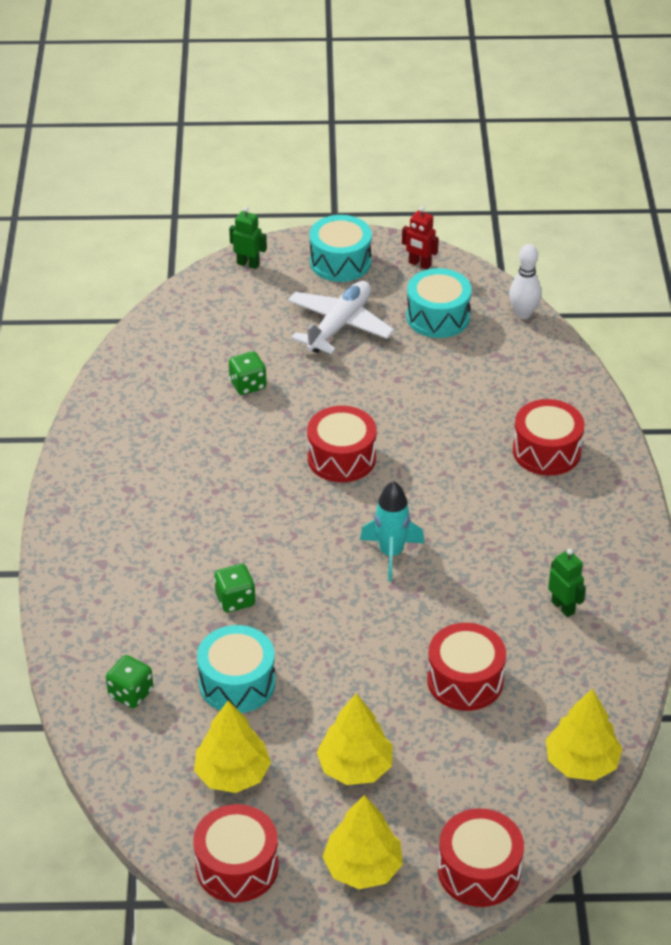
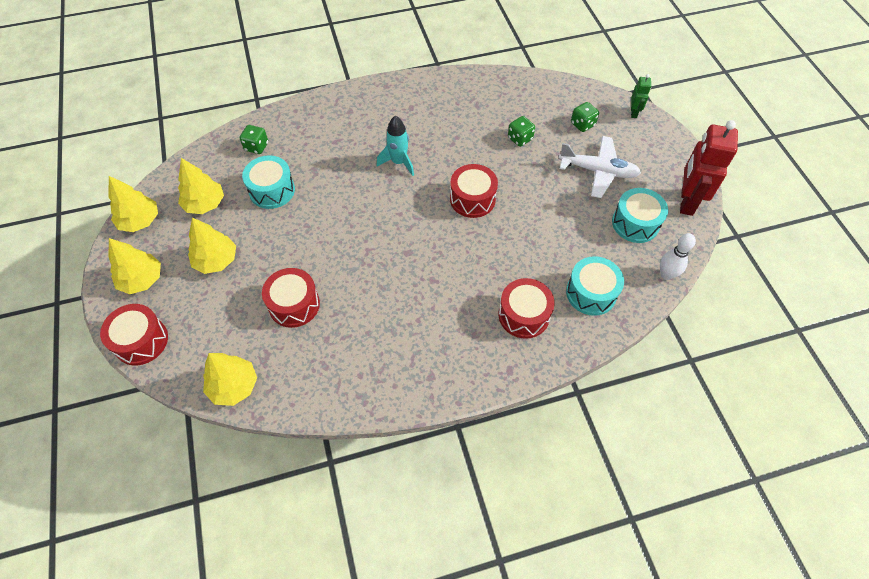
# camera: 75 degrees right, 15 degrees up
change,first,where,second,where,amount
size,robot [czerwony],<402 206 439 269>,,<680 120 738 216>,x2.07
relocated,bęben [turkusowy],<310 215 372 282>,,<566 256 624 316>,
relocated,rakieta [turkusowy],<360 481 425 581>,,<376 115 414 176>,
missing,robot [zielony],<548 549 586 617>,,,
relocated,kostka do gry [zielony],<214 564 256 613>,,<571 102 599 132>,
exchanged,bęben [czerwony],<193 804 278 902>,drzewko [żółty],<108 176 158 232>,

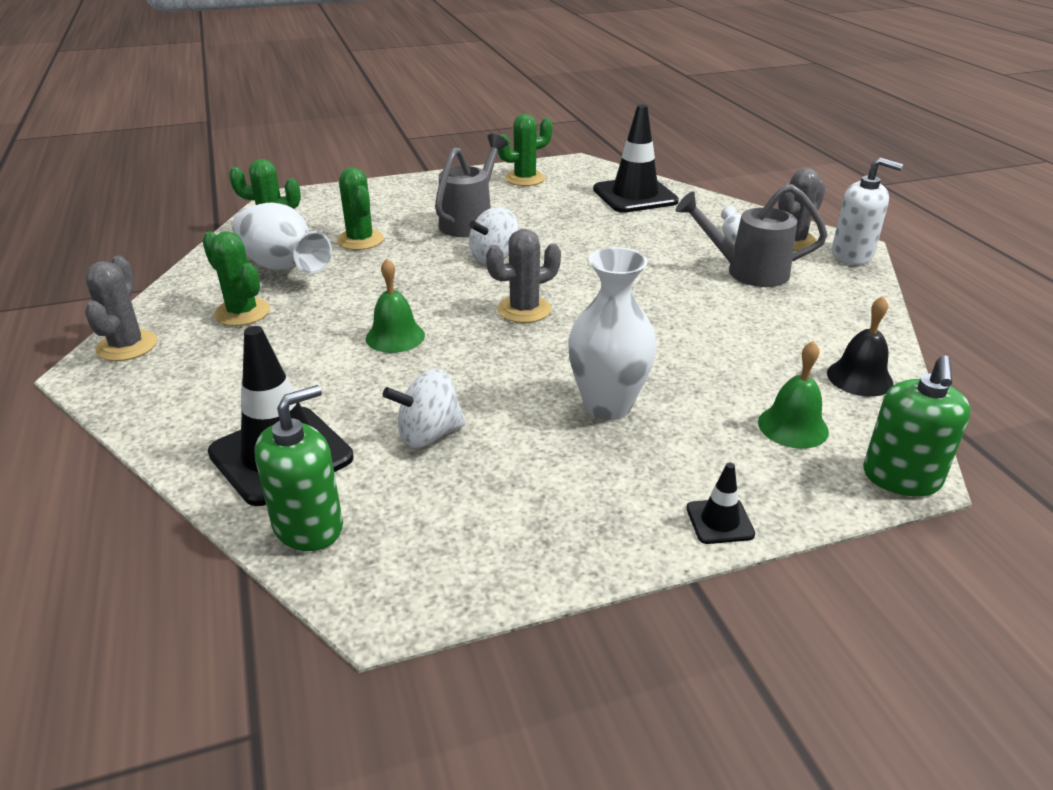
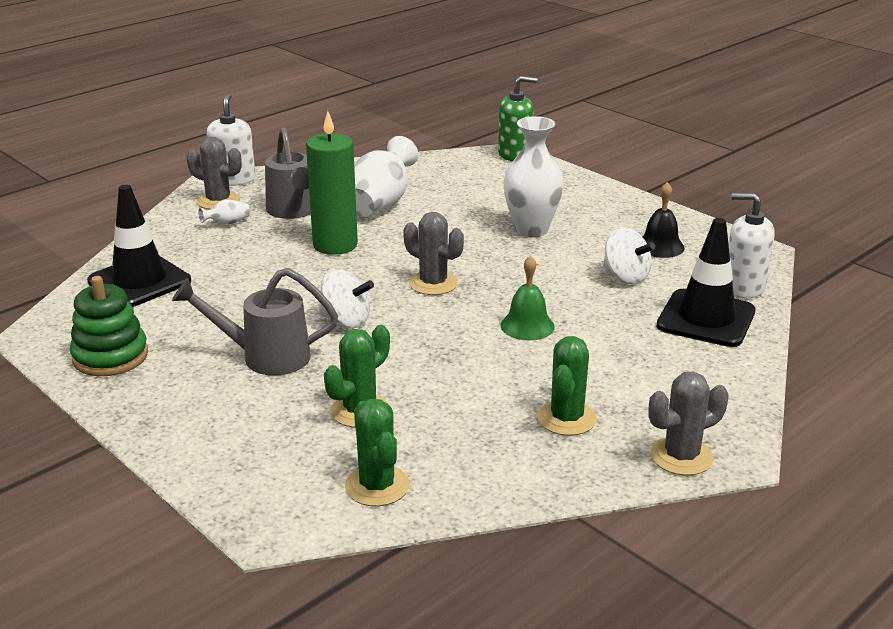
# camera: 115 degrees left, 5 degrees down
change,first,where,second,where,amount
exchanged,kaktus [zielony],<498 114 553 186>,zabawka nakładanka [zielony],<70 276 148 376>,
relocated,wazon [biały],<232 202 332 274>,,<354 136 418 217>,
relocated,dzwonek [czarny],<827 296 893 397>,,<643 182 685 258>,
missing,dzwonek [zielony],<758 341 829 449>,,,
colour,dozownik mydła [zielony],<254 385 343 551>,dozownik mydła [biały],<729 193 775 298>,
missing,pachołek [czarny],<686 463 755 544>,,,
appeared,,,świeca [zielony],<306 111 358 255>,

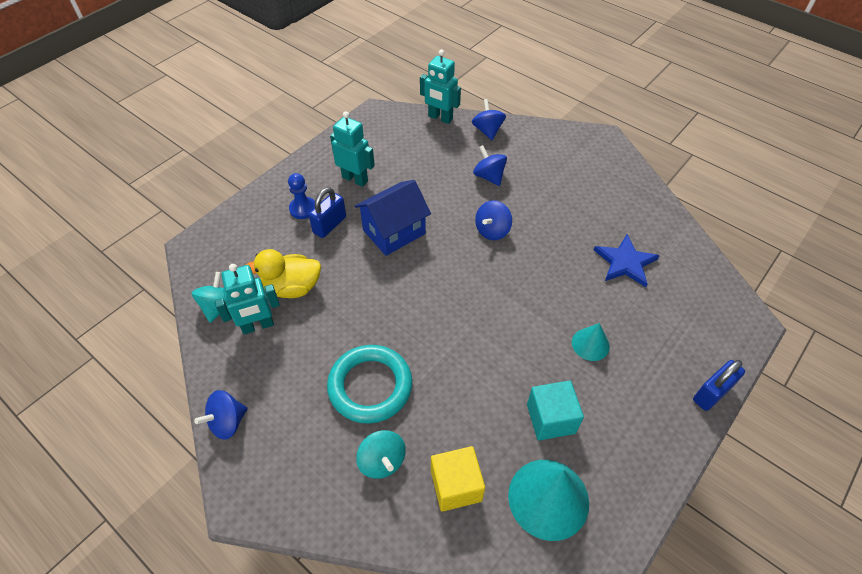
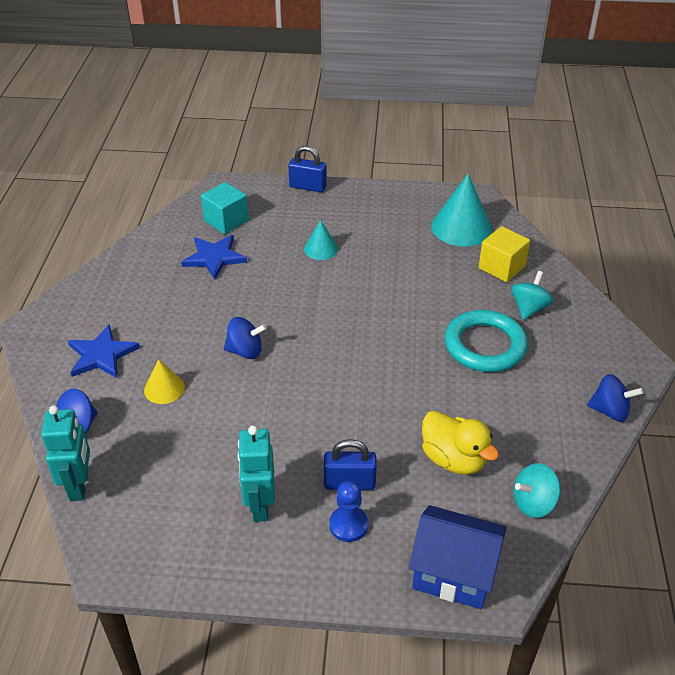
# camera: 125 degrees left, 10 degrees down
change,first,where,second,where,amount
exchanged,bączek [niebieski],<473 145 507 186>,stożek [żółty],<144 359 185 404>,
relocated,domek [niebieski],<355 180 431 256>,,<409 505 507 609>,
missing,robot [turkusowy],<215 264 280 334>,,,
relocated,sześcian [turkusowy],<527 380 584 441>,,<201 182 249 234>,
appeared,,,gwiazda [niebieski],<68 324 140 378>,

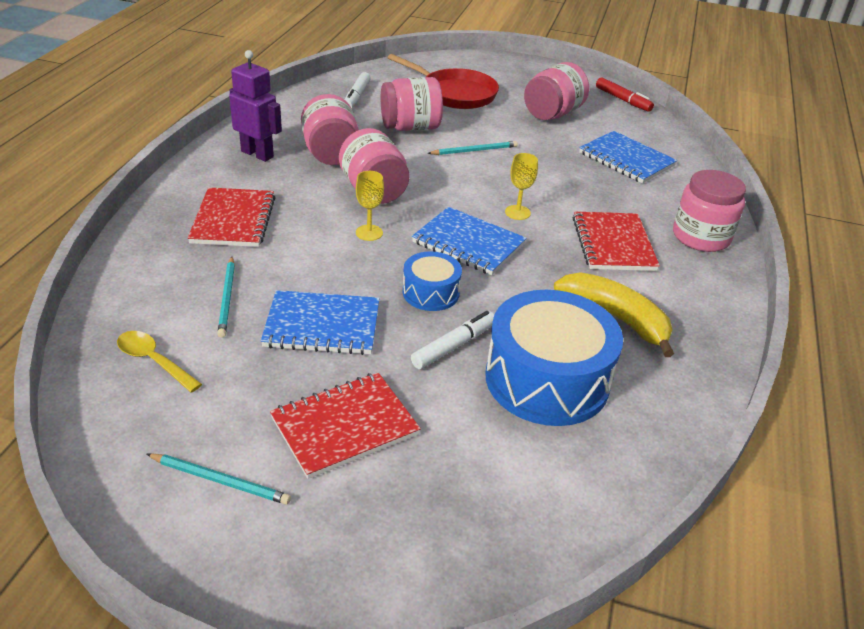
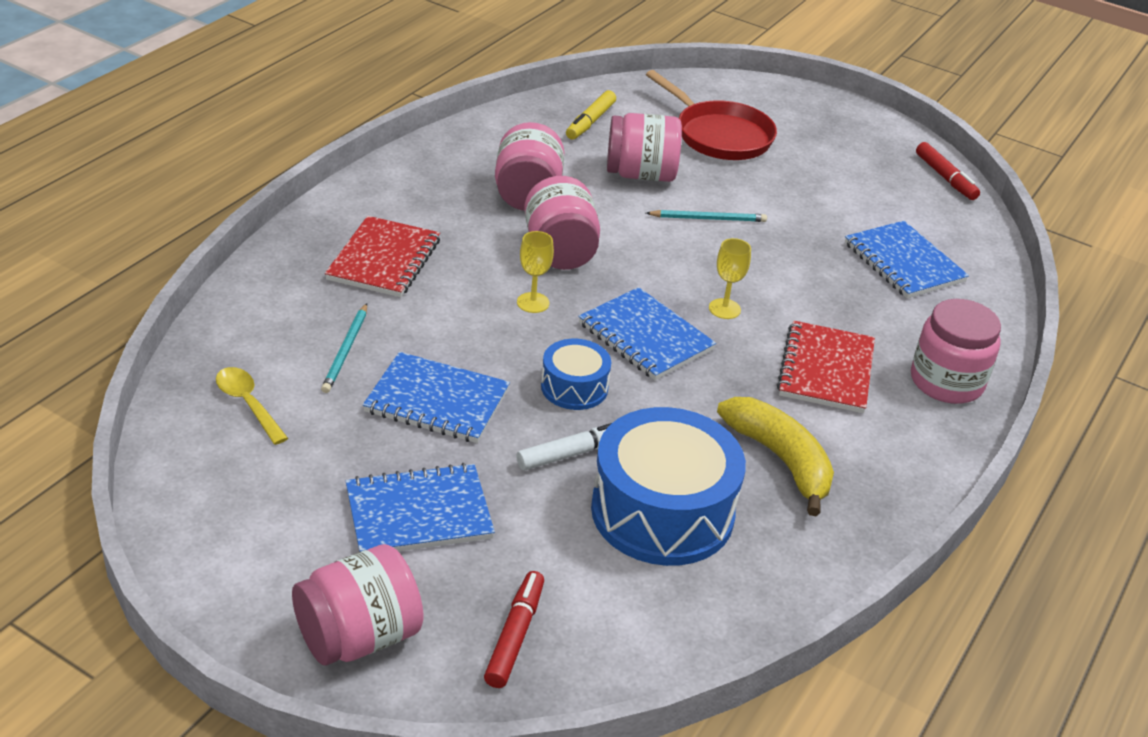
# camera: 15 degrees right, 0 degrees up
change,first,where,second,where,amount
missing,robot [fioletowy],<229 50 282 162>,,,
relocated,słoik [różowy],<524 62 589 120>,,<292 544 423 665>,
colour,flamaster [biały],<345 72 371 108>,flamaster [żółty],<566 90 616 140>,
colour,zeszyt [czerwony],<270 372 421 479>,zeszyt [niebieski],<346 463 495 552>,
missing,ołówek [turkusowy],<147 453 291 505>,,,
appeared,,,flamaster [czerwony],<484 571 544 688>,

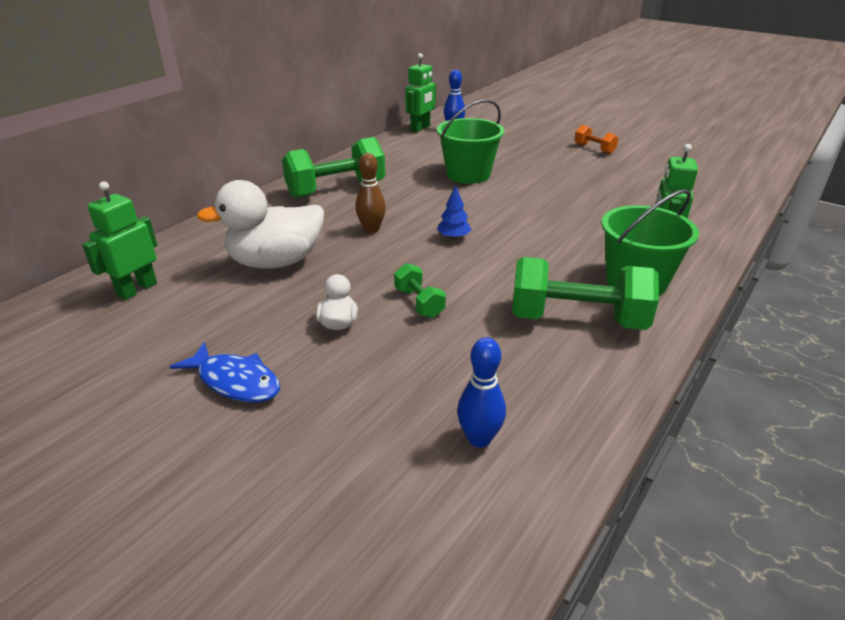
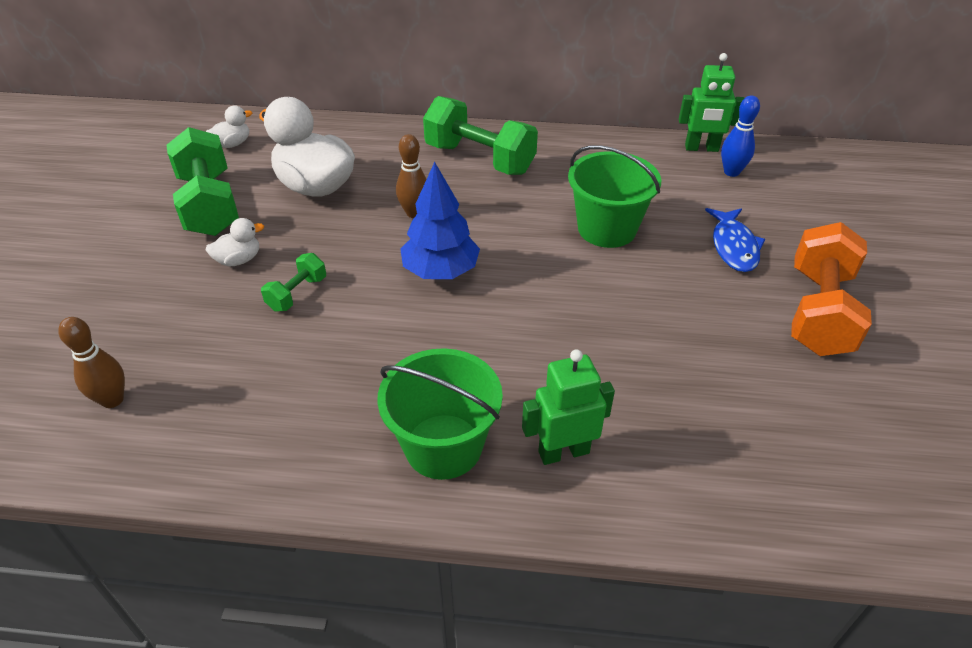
# camera: 60 degrees right, 10 degrees up
change,first,where,second,where,amount
size,hantel [pomarańczowy],<574 125 619 154>,,<791 222 872 356>,x2.03
exchanged,robot [zielony],<82 181 157 300>,kaczka [biały],<206 105 252 148>,
size,drzewko [niebieski],<437 185 472 239>,,<400 162 480 279>,x1.92
relocated,hantel [zielony],<512 257 659 330>,,<166 127 239 236>,
colour,kręgiel [niebieski],<457 337 506 448>,kręgiel [brązowy],<58 317 125 408>,
relocated,ryba [niebieski],<170 342 280 402>,,<705 208 765 272>,

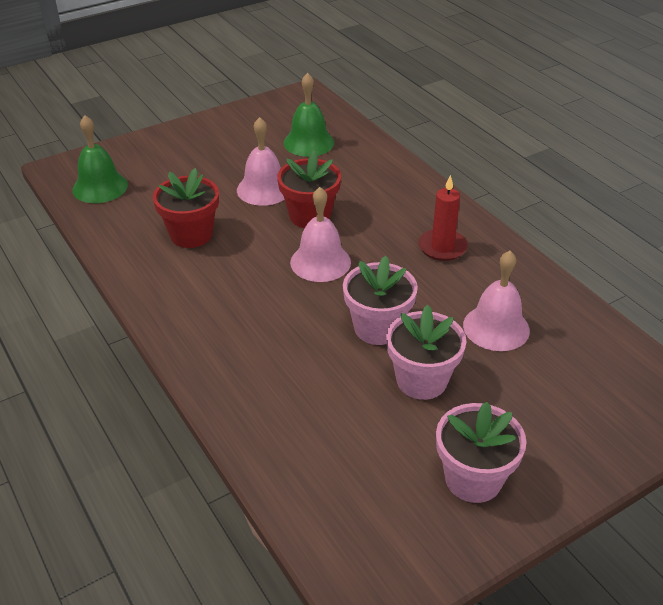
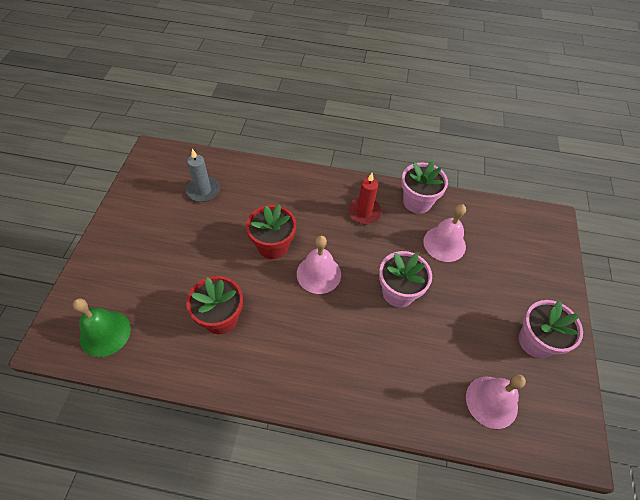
# camera: 50 degrees left, 15 degrees up
change,first,where,second,where,amount
exchanged,dzwonek [zielony],<284 73 334 157>,świeca [szary],<186 149 220 202>,
relocated,dzwonek [różowy],<237 117 285 206>,,<466 374 526 429>,
relocated,doniczka [różowy],<386 305 466 400>,,<401 161 448 214>,

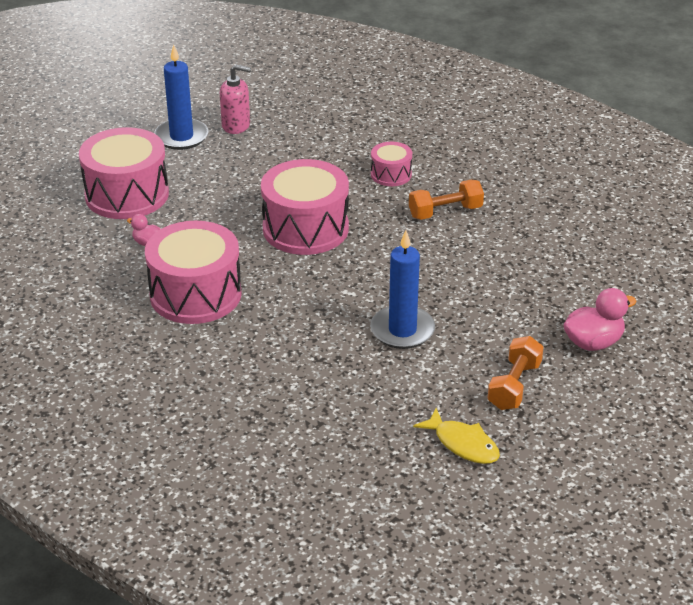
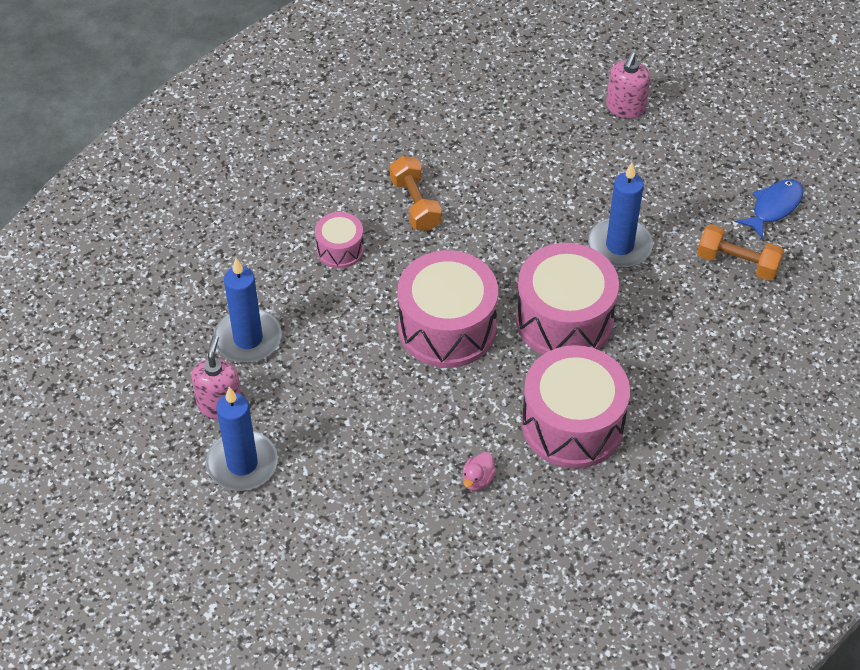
# camera: 90 degrees left, 15 degrees up
change,first,where,second,where,amount
relocated,bęben [różowy],<79 127 169 219>,,<516 243 619 355>,
exchanged,kaczka [różowy],<563 288 637 351>,dozownik mydła [różowy],<606 52 650 119>,
relocated,hantel [pomarańczowy],<487 336 544 410>,,<697 224 784 281>,
colour,ryba [żółty],<413 408 500 464>,ryba [niebieski],<736 179 804 239>,
appeared,,,świeca [niebieski],<214 258 282 363>,

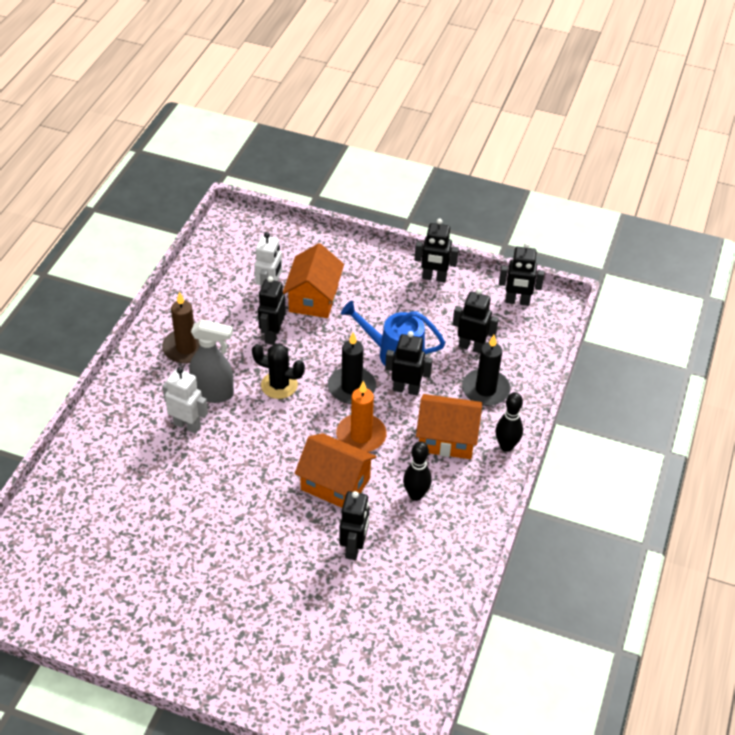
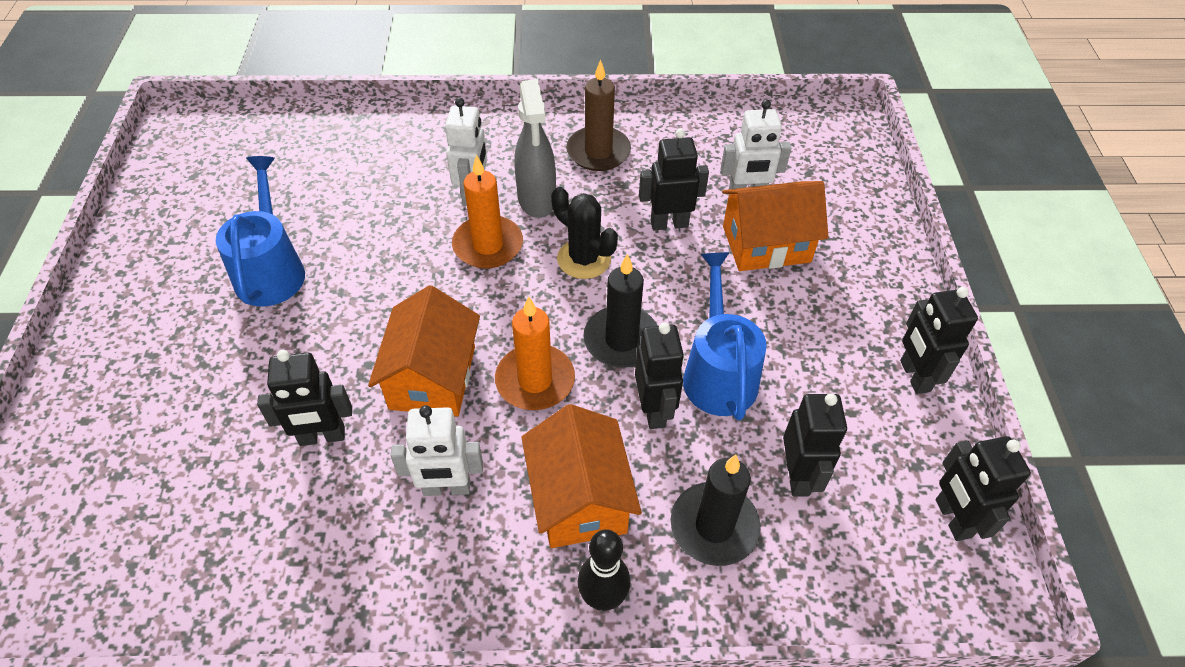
# camera: 70 degrees right, 5 degrees up
change,first,where,second,where,amount
spun,kaktus [czarny],<252 343 305 399>,,<551 187 618 279>,45 degrees counterclockwise
exchanged,kręgiel [czarny],<403 441 432 501>,robot [biały],<390 405 483 496>,
appeared,,,świeca [pomarańczowy],<452 155 523 269>,
appeared,,,konewka [niebieski],<216 156 305 307>,

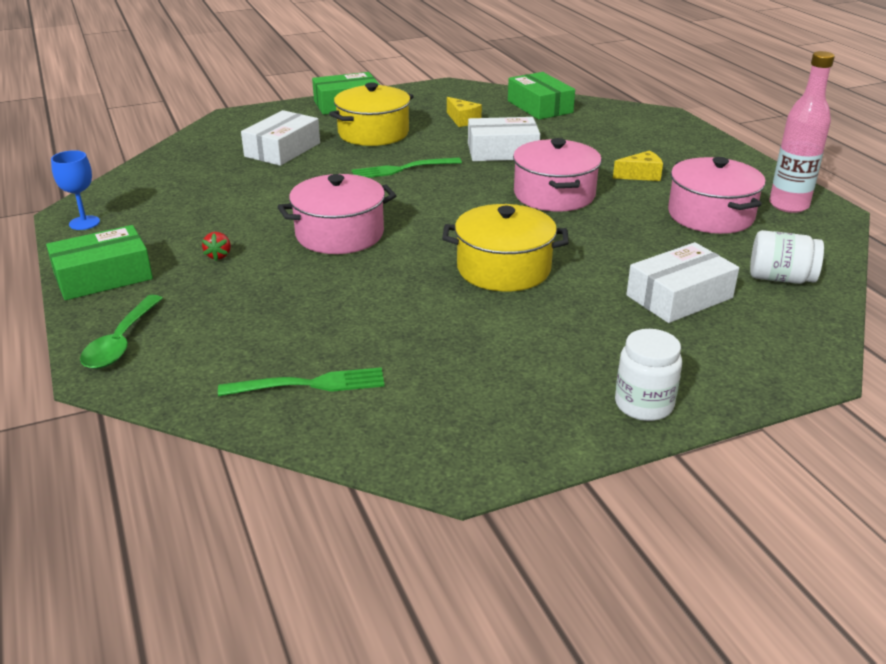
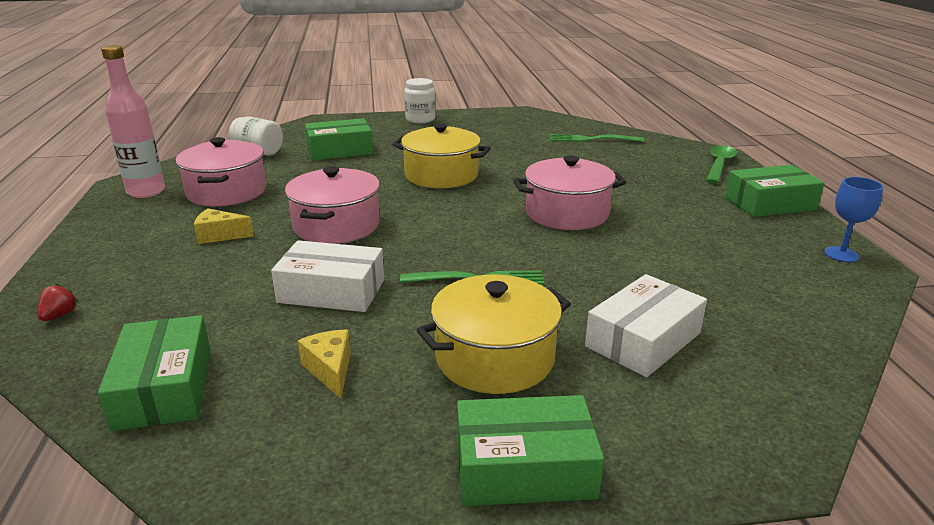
# camera: 165 degrees left, 5 degrees down
change,first,where,second,where,amount
relocated,truskawka [czerwony],<202 232 231 261>,,<38 283 78 321>,
colour,pudełko [biały],<626 242 739 323>,pudełko [zielony],<305 118 373 160>,

